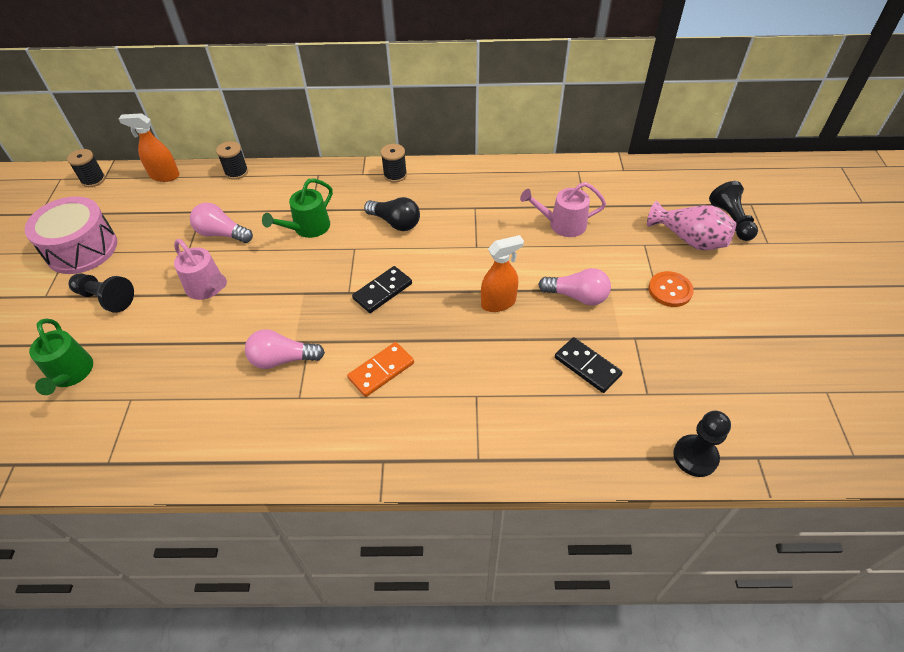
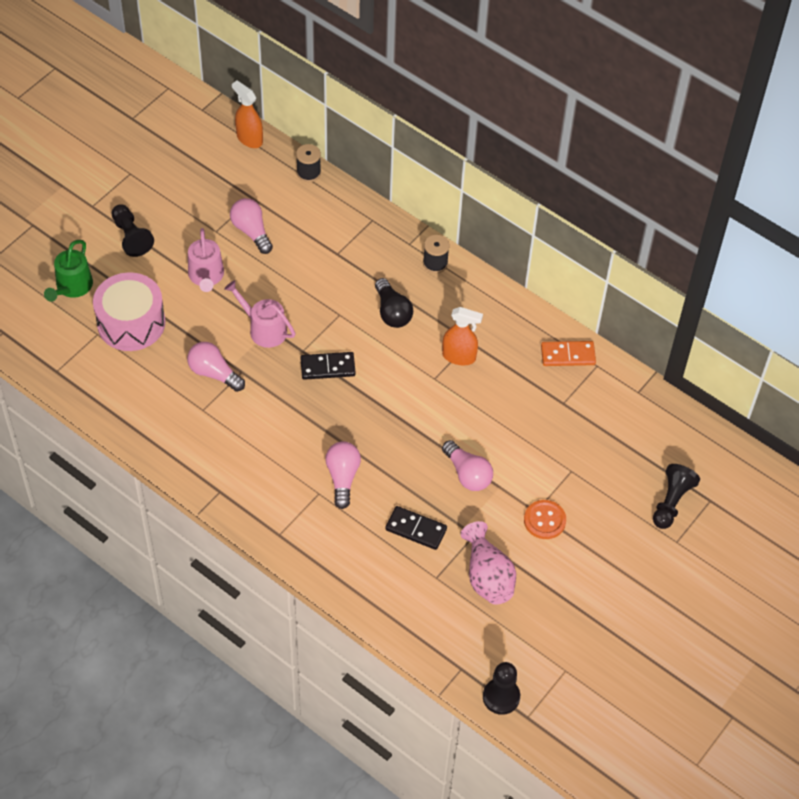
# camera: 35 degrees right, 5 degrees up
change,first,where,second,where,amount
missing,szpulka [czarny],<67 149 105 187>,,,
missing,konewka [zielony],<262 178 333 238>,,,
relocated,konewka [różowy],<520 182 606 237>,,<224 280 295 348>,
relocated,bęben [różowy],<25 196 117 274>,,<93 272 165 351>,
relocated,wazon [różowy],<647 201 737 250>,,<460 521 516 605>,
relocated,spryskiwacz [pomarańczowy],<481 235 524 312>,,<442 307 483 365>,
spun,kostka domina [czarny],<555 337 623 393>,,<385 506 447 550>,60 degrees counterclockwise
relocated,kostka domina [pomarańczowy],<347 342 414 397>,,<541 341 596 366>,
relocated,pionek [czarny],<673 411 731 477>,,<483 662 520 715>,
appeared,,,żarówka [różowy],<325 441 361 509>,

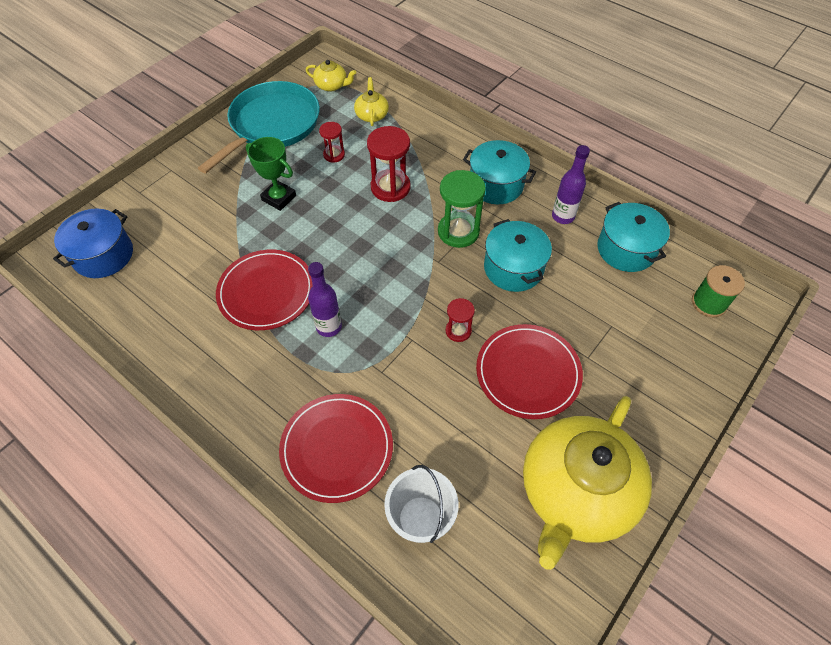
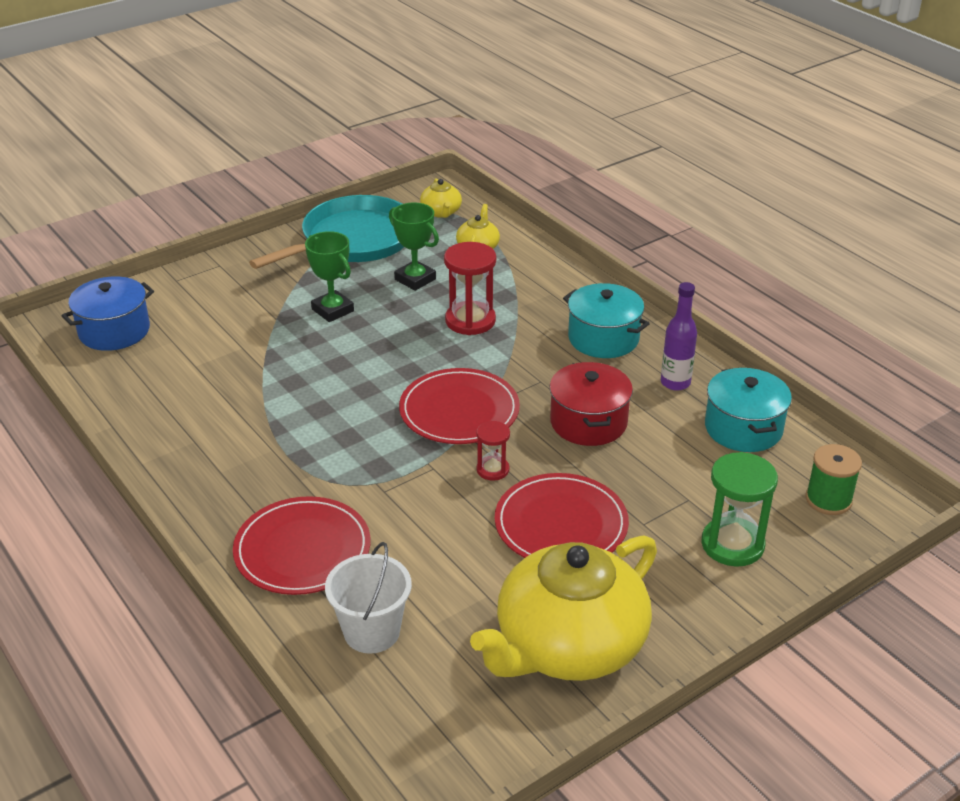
# camera: 15 degrees right, 20 degrees down
change,first,where,second,where,amount
spun,imbryk [żółty],<306 60 356 92>,,<420 178 462 218>,45 degrees clockwise
exchanged,klepsydra [czerwony],<319 122 345 163>,puchar [zielony],<389 202 439 291>,
relocated,klepsydra [zielony],<438 170 486 248>,,<701 452 778 567>,
colour,garnek [turkusowy],<484 219 552 292>,garnek [czerwony],<550 362 633 446>,
relocated,talerz [czerwony],<216 250 313 330>,,<399 368 520 444>,
missing,butelka [fioletowy],<308 262 342 337>,,,

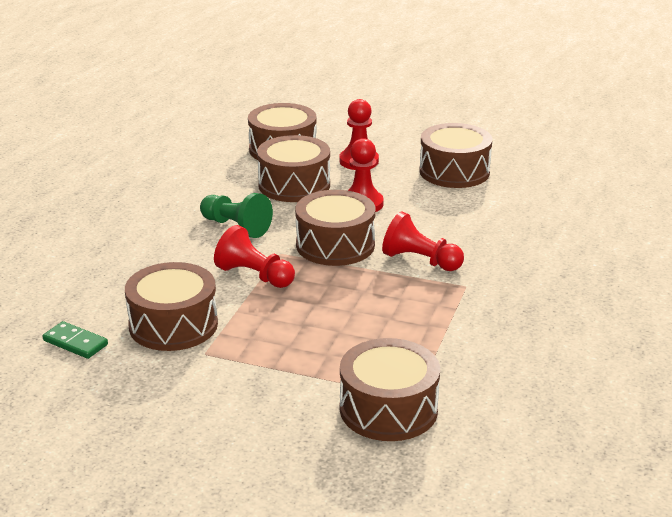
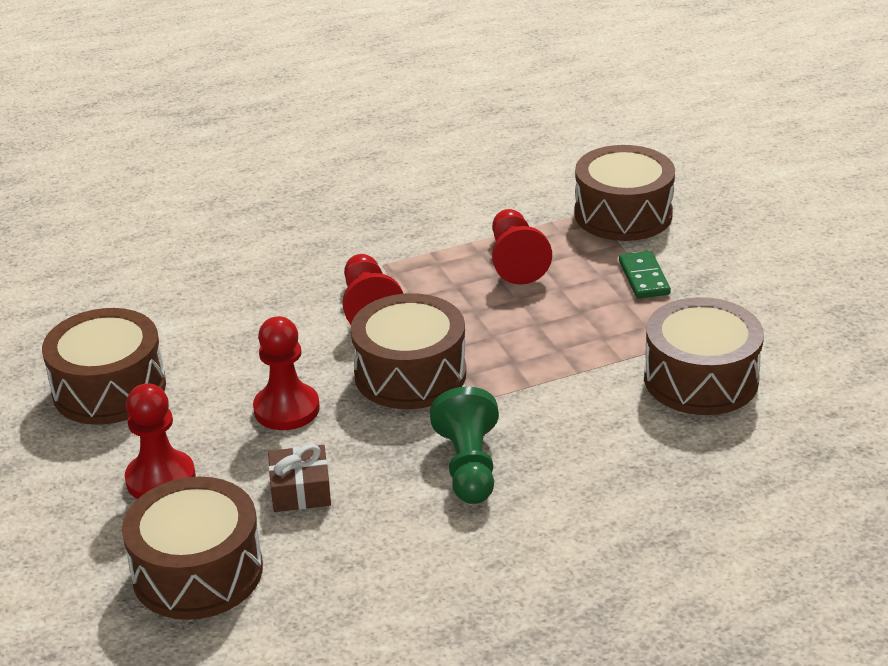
# camera: 130 degrees left, 5 degrees up
change,first,where,second,where,amount
exchanged,bęben [brązowy],<257 135 330 202>,prezent [brązowy],<268 444 331 512>,
relocated,pionek [czerwony],<214 225 295 288>,,<492 209 552 285>,
relocated,kostka domina [zielony],<43 321 108 359>,,<619 251 671 298>,

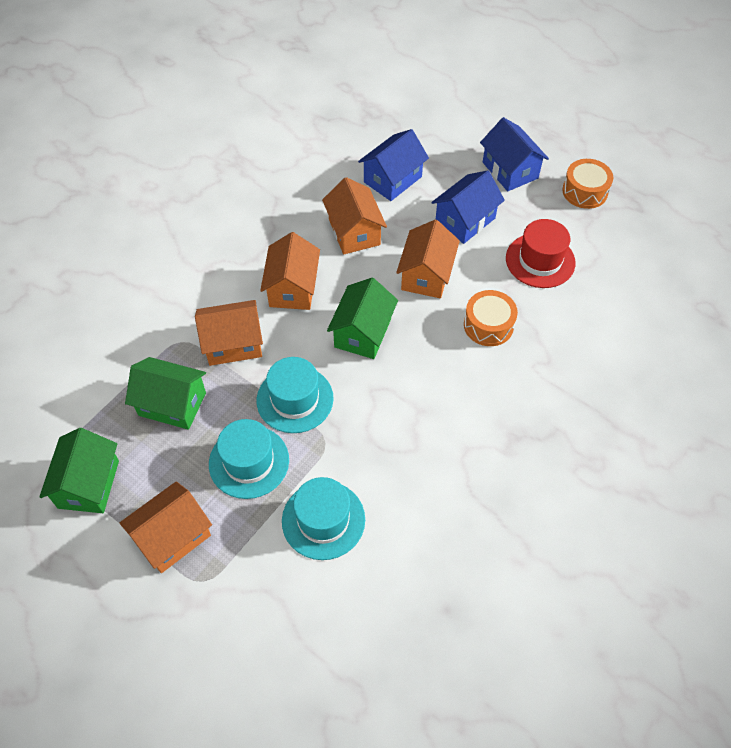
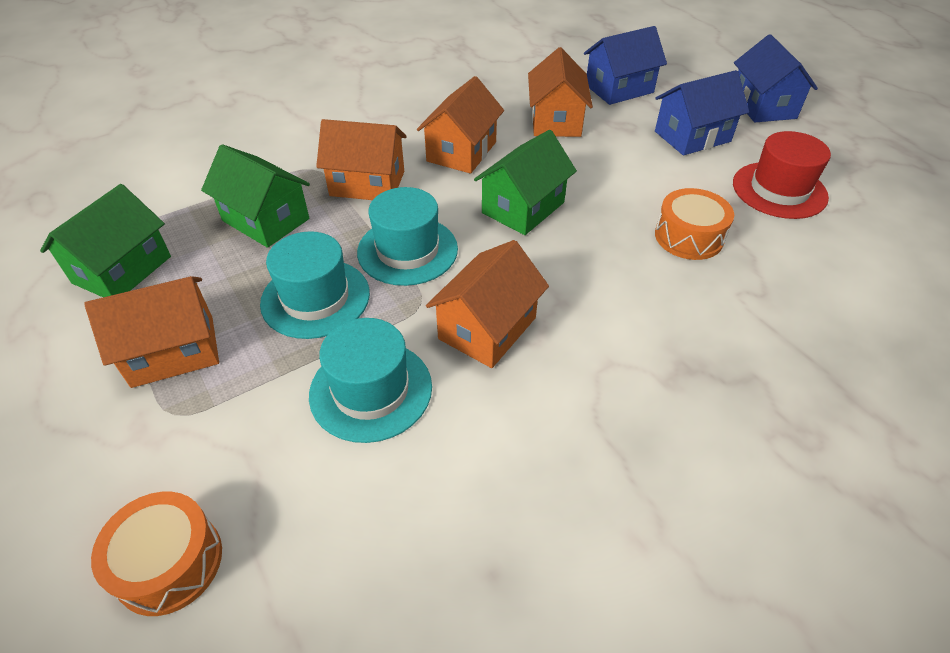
# camera: 20 degrees right, 10 degrees down
change,first,where,second,where,amount
relocated,bęben [pomarańczowy],<562 159 613 209>,,<91 492 222 616>,
relocated,domek [pomarańczowy],<396 220 460 298>,,<426 240 549 368>,

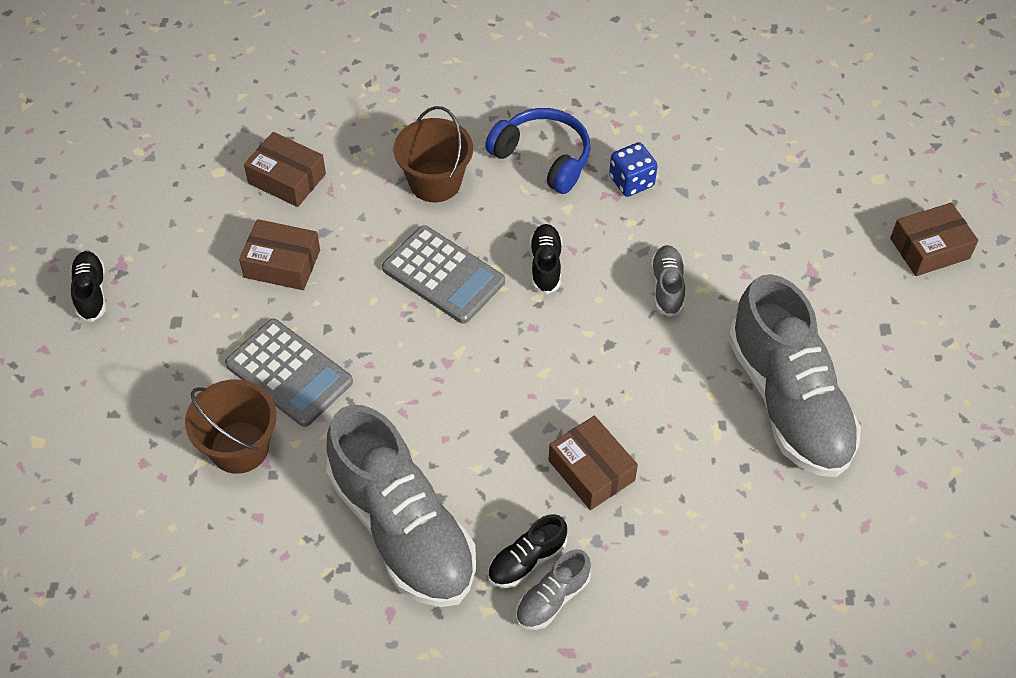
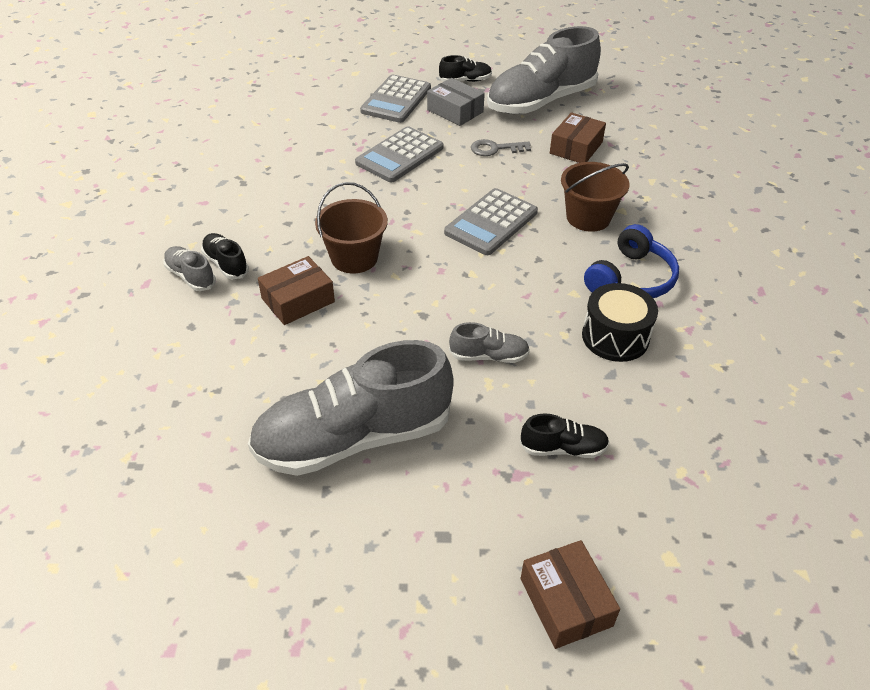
# camera: 90 degrees right, 10 degrees down
change,first,where,second,where,amount
exchanged,kostka do gry [niebieski],<609 142 658 197>,bęben [czarny],<582 283 658 362>,
exchanged,pudełko [brązowy],<239 219 320 290>,klucz [szary],<471 139 531 156>,
relocated,but [czarny],<530 224 562 295>,,<520 413 609 458>,
relocated,wiadro [brązowy],<185 379 277 474>,,<315 182 388 273>,
relocated,but [szary],<326 405 476 607>,,<487 26 601 114>,
appeared,,,kalkulator [szary],<360 74 431 123>,
appeared,,,pudełko [szary],<427 78 485 126>,

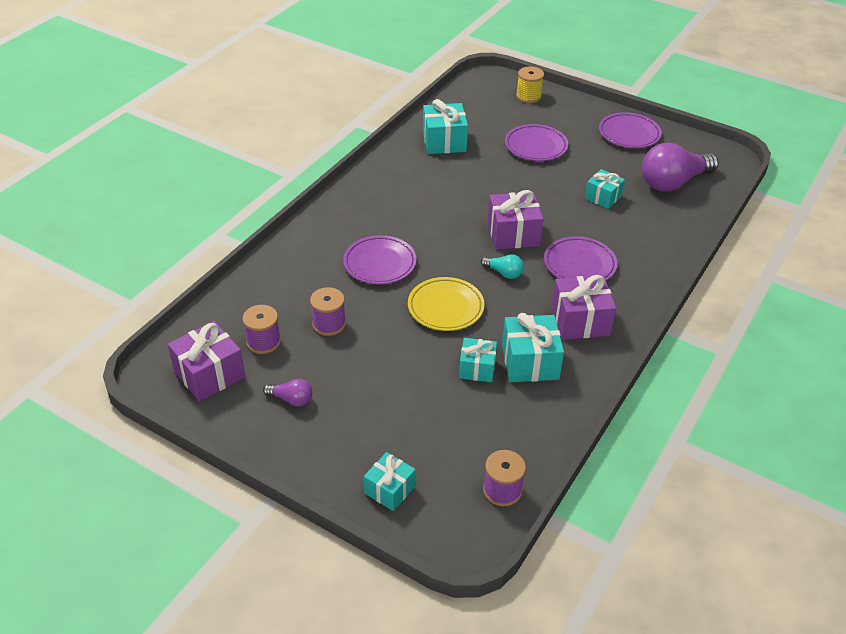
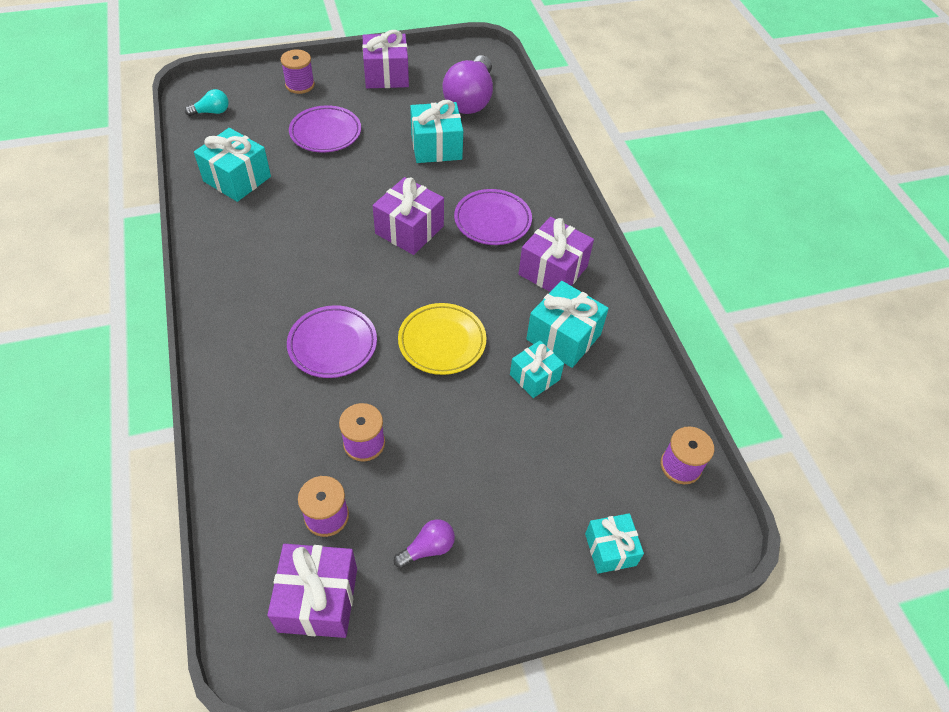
# camera: 50 degrees left, 10 degrees up
change,first,where,second,where,amount
missing,szpulka [żółty],<516 66 544 103>,,,
exchanged,talerz [fioletowy],<599 112 662 148>,prezent [fioletowy],<362 30 409 88>,
size,prezent [turkusowy],<585 169 625 209>,,<410 100 463 163>,x1.56
relocated,żarówka [turkusowy],<481 254 524 279>,,<185 89 229 116>,
appeared,,,szpulka [fioletowy],<281 50 315 94>,

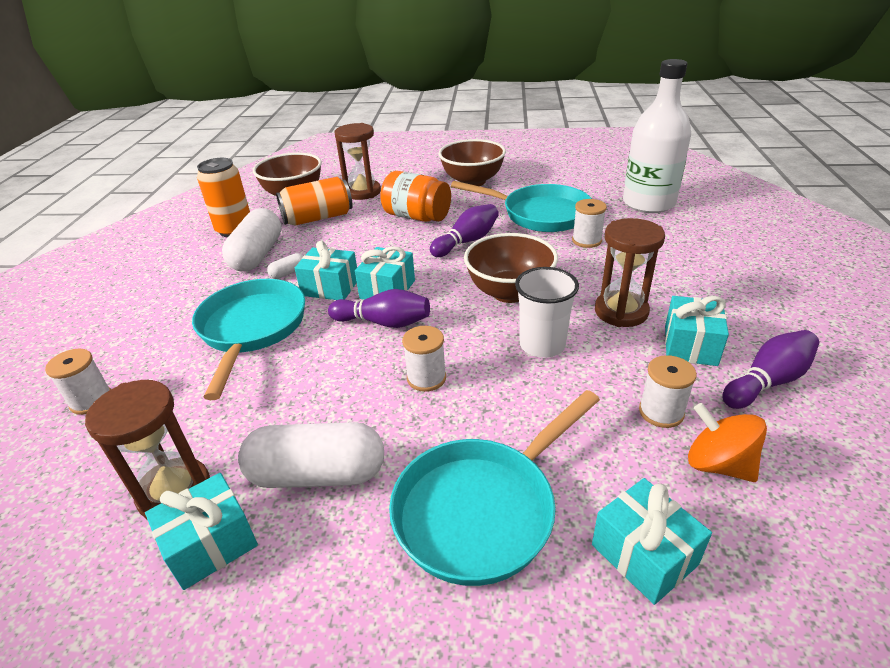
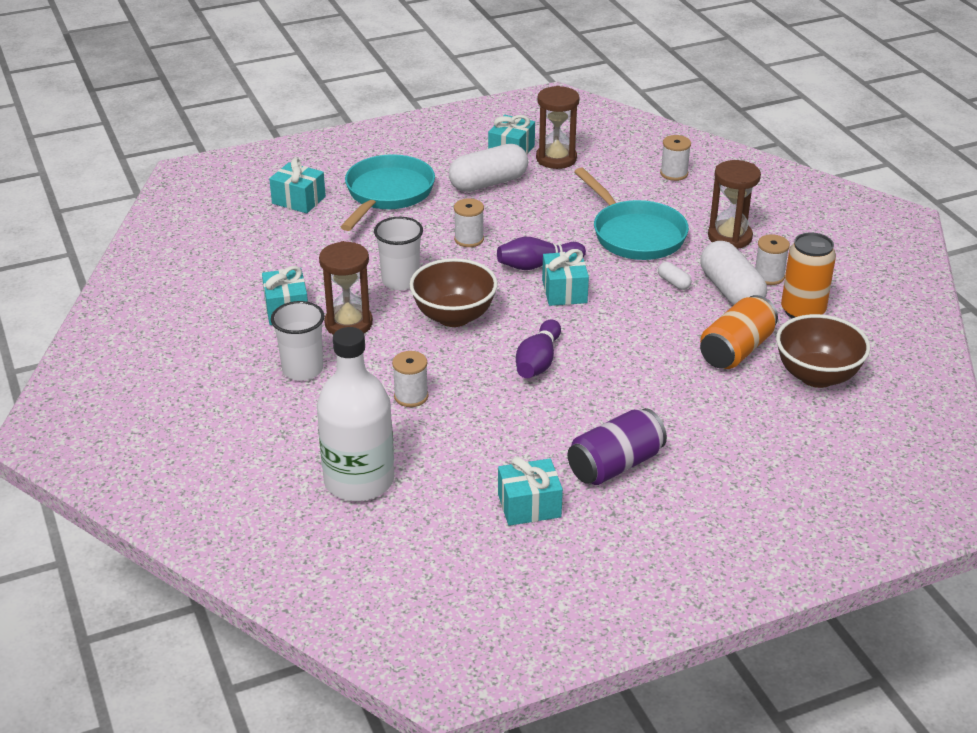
# camera: 150 degrees right, 0 degrees up
change,first,where,second,where,amount
relocated,klepsydra [brązowy],<334 123 381 200>,,<708 160 761 249>,
exchanged,miska [brązowy],<438 139 506 186>,puszka [fioletowy],<568 408 667 485>,
missing,słoik [pomarańczowy],<380 171 451 222>,,,
missing,patelnia [turkusowy],<451 181 592 232>,,,
relocated,prezent [turkusowy],<295 241 357 300>,,<498 457 563 526>,
spun,kapsułka [biały],<267 253 303 279>,,<658 262 692 290>,60 degrees counterclockwise
missing,kręgiel [fioletowy],<722 330 819 409>,,,
relocated,szpulka [biały],<639 355 697 428>,,<755 234 790 285>,
missing,bączek [pomarańczowy],<688 403 767 482>,,,
appeared,,,szklanka [biały],<271 301 325 380>,

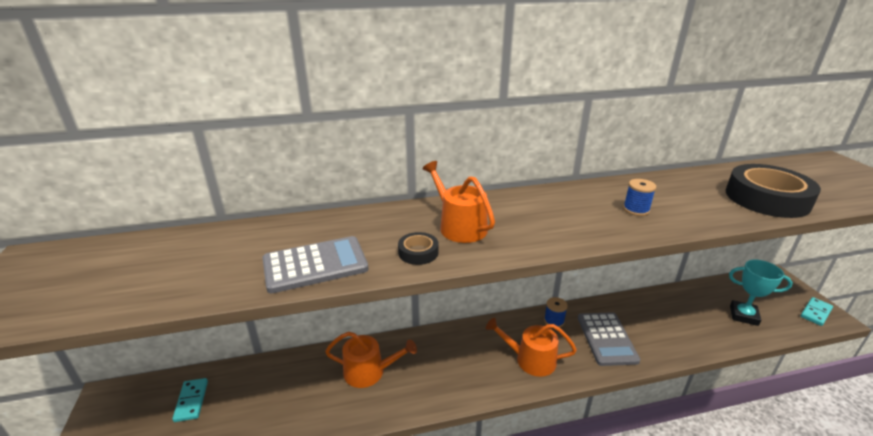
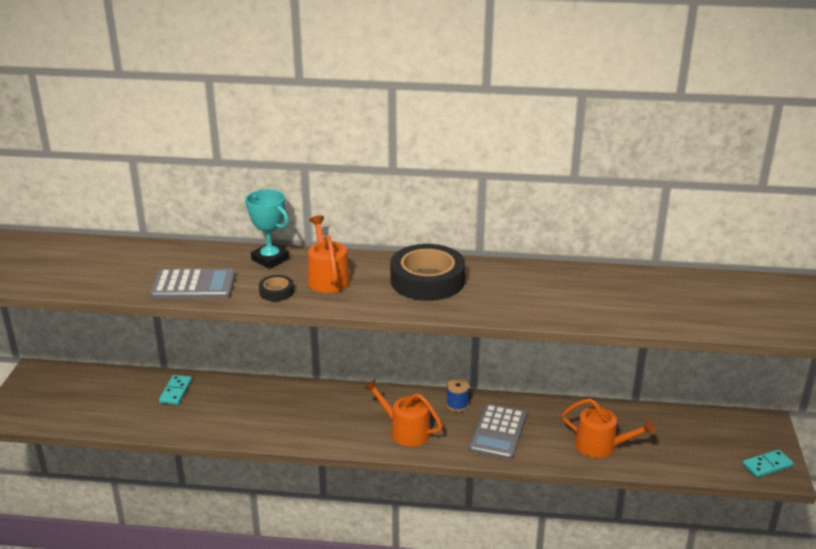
# camera: 20 degrees right, 0 degrees up
change,first,where,second,where,amount
relocated,taśma klejąca [czarny],<726 164 821 218>,,<390 244 465 301>,
missing,szpulka [niebieski],<623 179 656 216>,,,
relocated,puchar [turkusowy],<729 260 793 326>,,<245 189 289 269>,
relocated,konewka [pomarańczowy],<325 332 417 388>,,<562 398 656 458>,
relocated,kostka domina [turkusowy],<172 378 208 422>,,<159 375 192 405>,

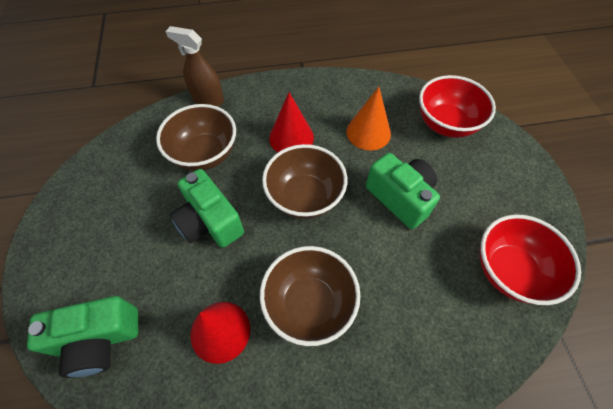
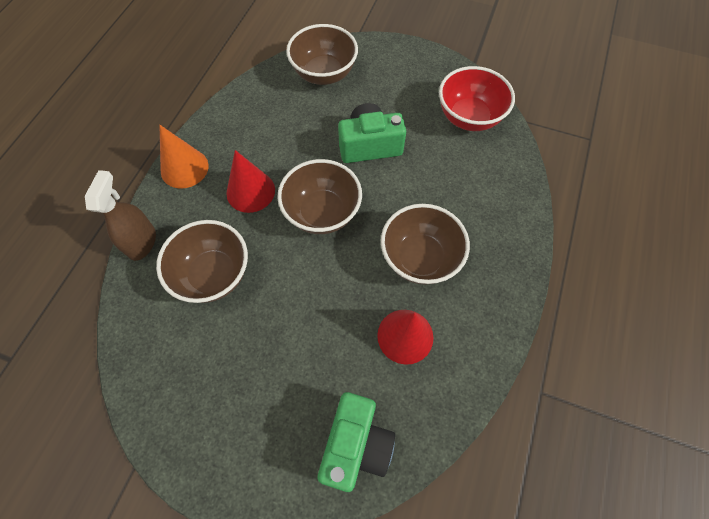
# camera: 60 degrees left, 5 degrees up
change,first,where,second,where,amount
spun,spryskiwacz [brązowy],<165 26 224 107>,,<85 170 156 261>,135 degrees clockwise
colour,miska [czerwony],<419 75 496 138>,miska [brązowy],<286 24 358 85>,
relocated,stożek [pomarańczowy],<347 87 391 150>,,<159 125 209 189>,
missing,aparat fotograficzny [zielony],<170 169 244 248>,,,

